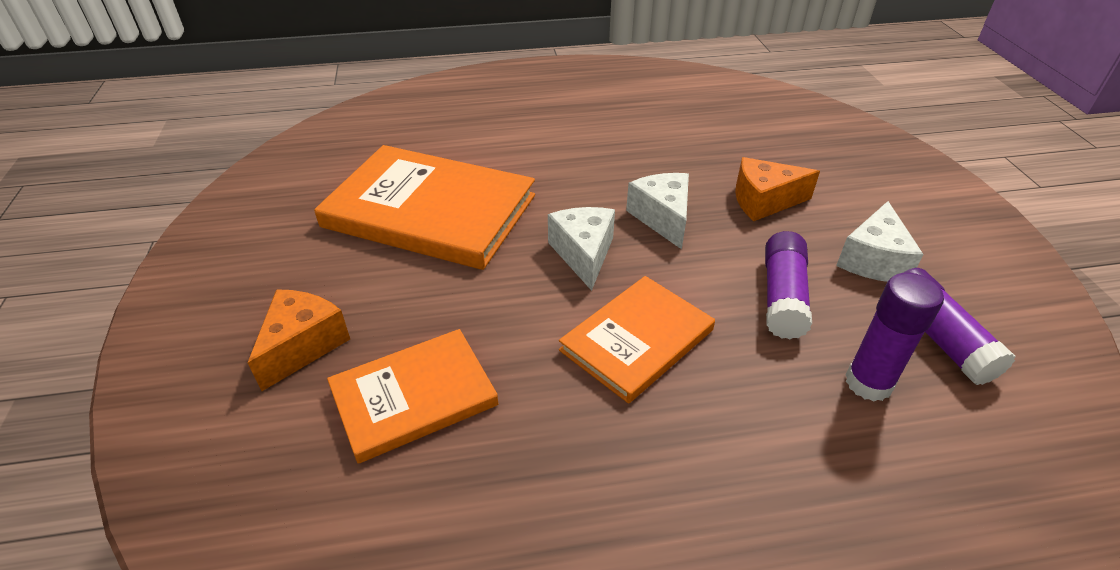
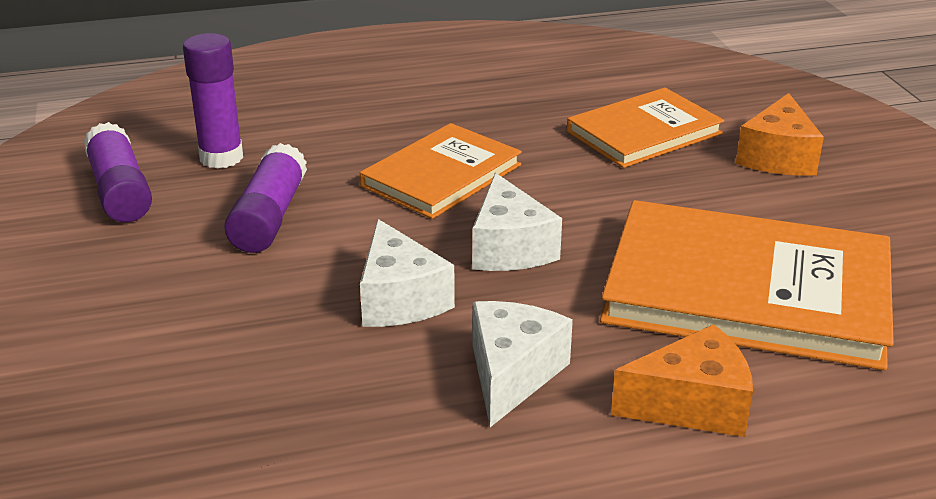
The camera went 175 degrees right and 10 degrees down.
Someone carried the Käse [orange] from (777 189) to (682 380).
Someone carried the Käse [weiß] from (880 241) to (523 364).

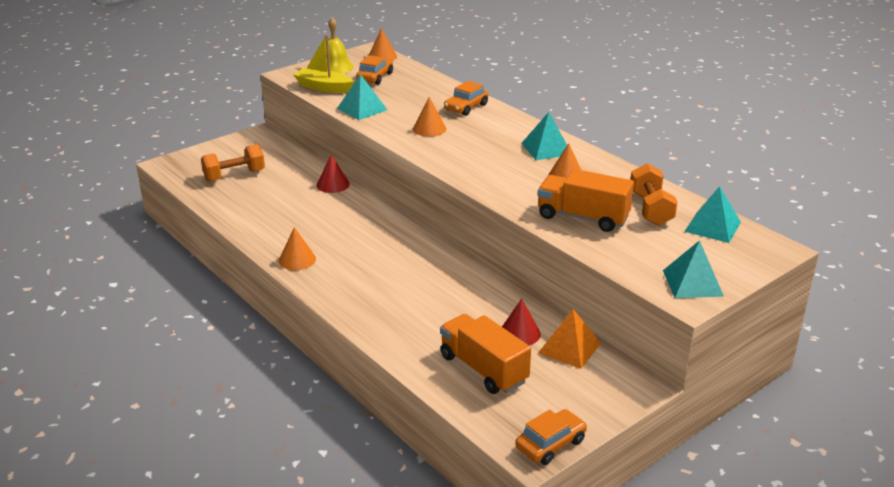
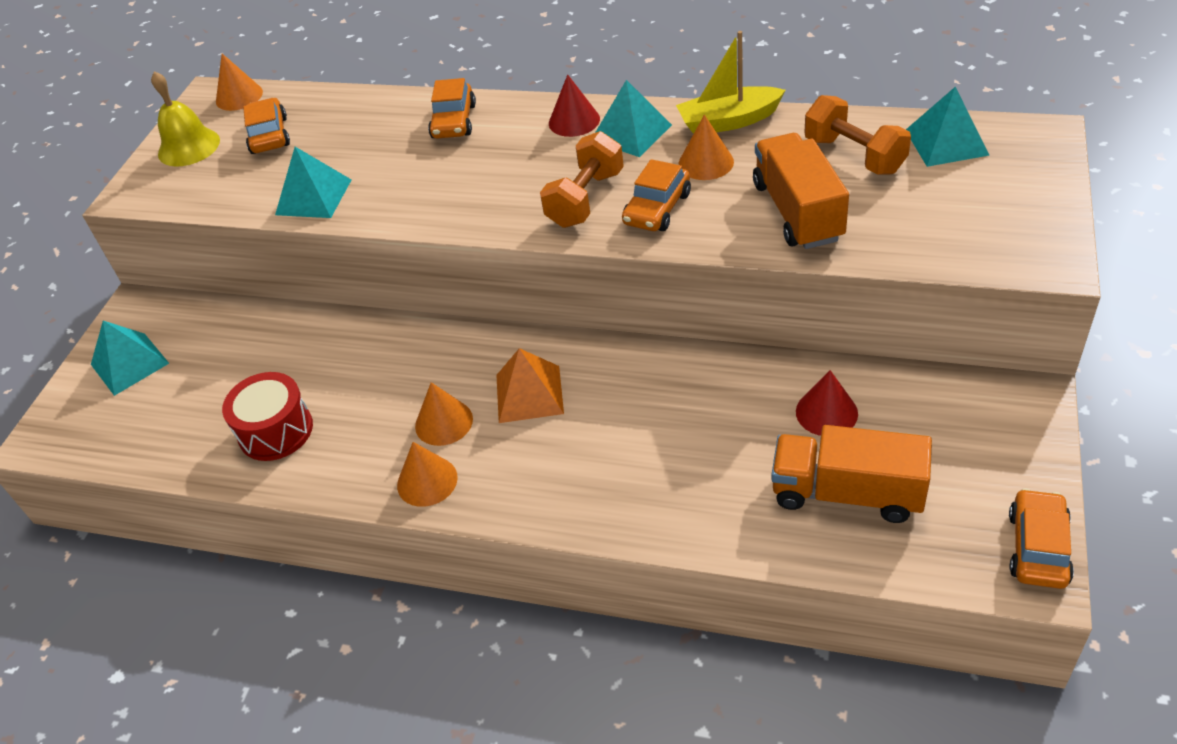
The camera went 30 degrees left and 15 degrees up.
Someone carried the Boot [gelb] from (324 63) to (731 82).
Someone carried the Kegel [orange] from (429 117) to (444 414).
Someone carried the Hantel [orange] from (233 162) to (582 179).
Someone carried the Kegel [rot] from (333 174) to (574 105).
Someone rotated the Lastwagen [orange] at (585 200) by 90 degrees clockwise.
Someone carried the Pyramide [türkis] from (693 269) to (130 358).
Someone carried the Pyramide [orange] from (569 339) to (530 385).
Someone put down the Auto [orange] at (656 195).
Someone put down the Trommel [rot] at (267 416).

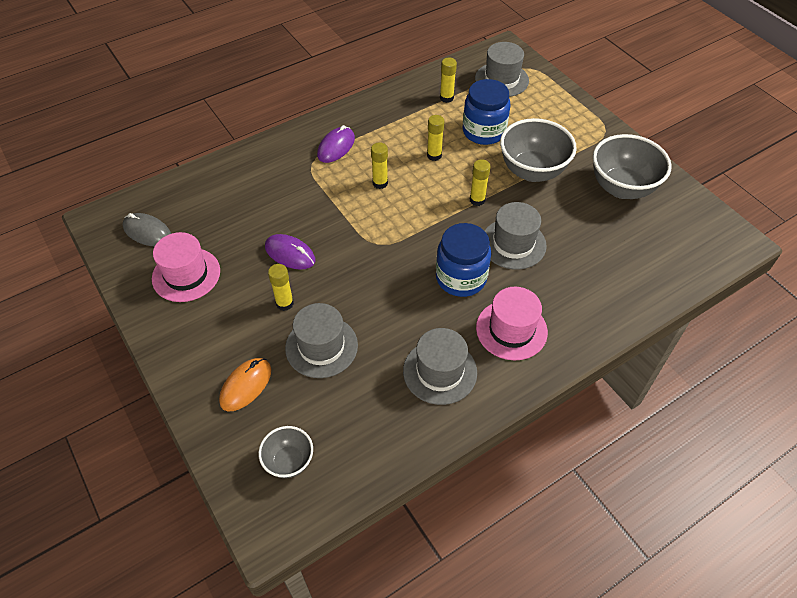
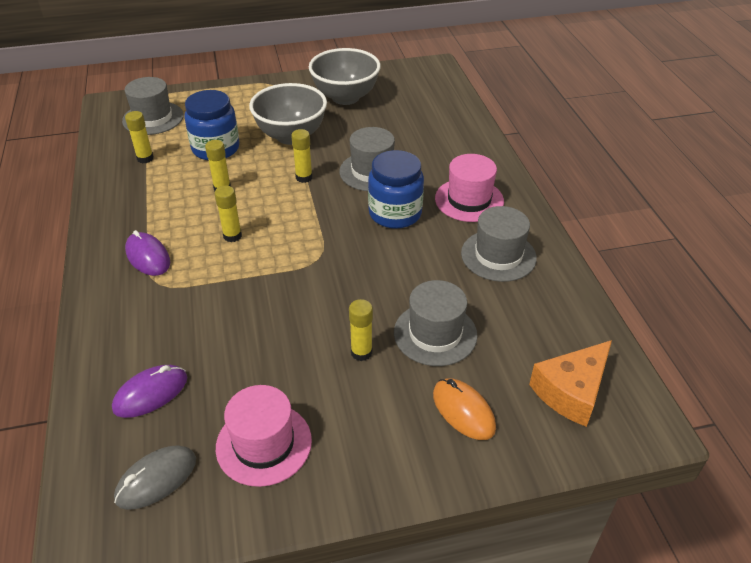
The camera went 70 degrees left and 10 degrees down.
Someone carried the Computermaus [lila] from (290 251) to (149 391).
Someone swapped the Schüssel [grau] at (285 452) for the Käse [orange] at (570 383).

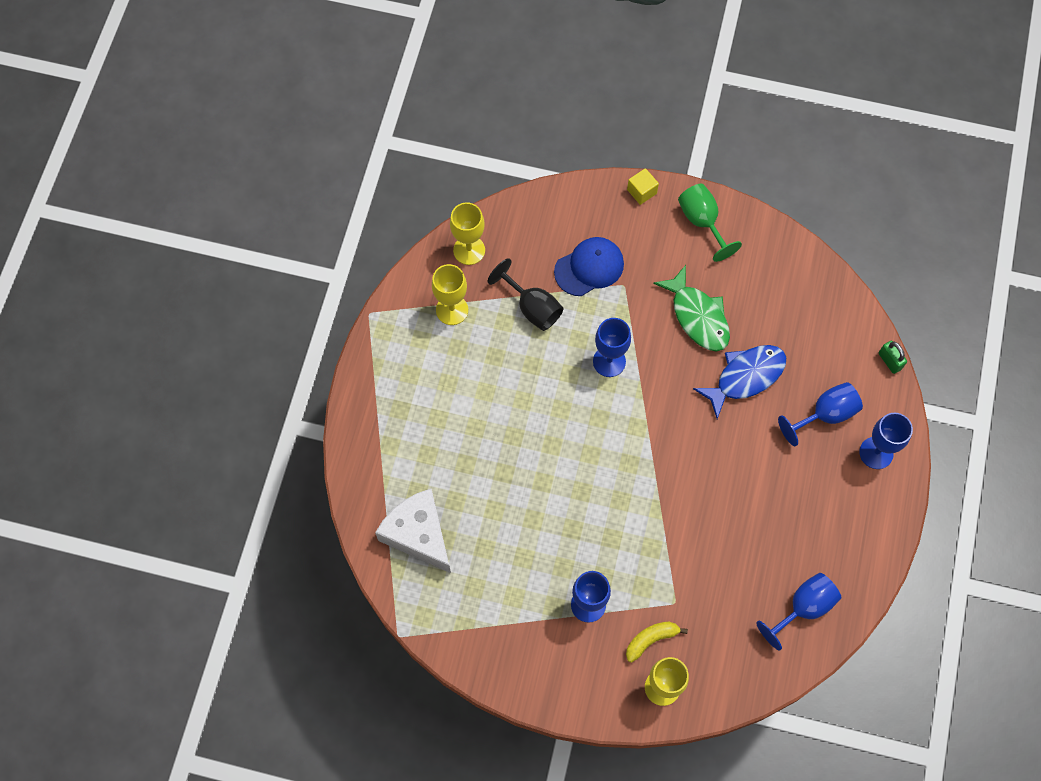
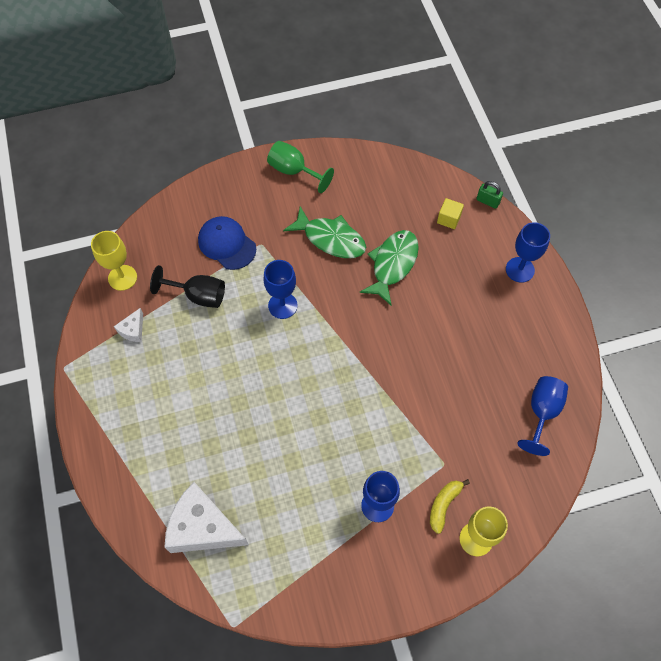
The camera went 30 degrees left and 5 degrees down.
Someone carried the Kubus [gelb] from (643 186) to (450 213).
Someone rotated the Kappe [blau] at (589 266) by 75 degrees counterclockwise.
Someone swapped the Kelch [gelb] at (450 294) for the Käse [weiß] at (128 325).
Someone repainted the Fisch [blau] at (739 382), which became the Fisch [grün] at (389 268).
Someone took away the Kelch [blau] at (820 414).

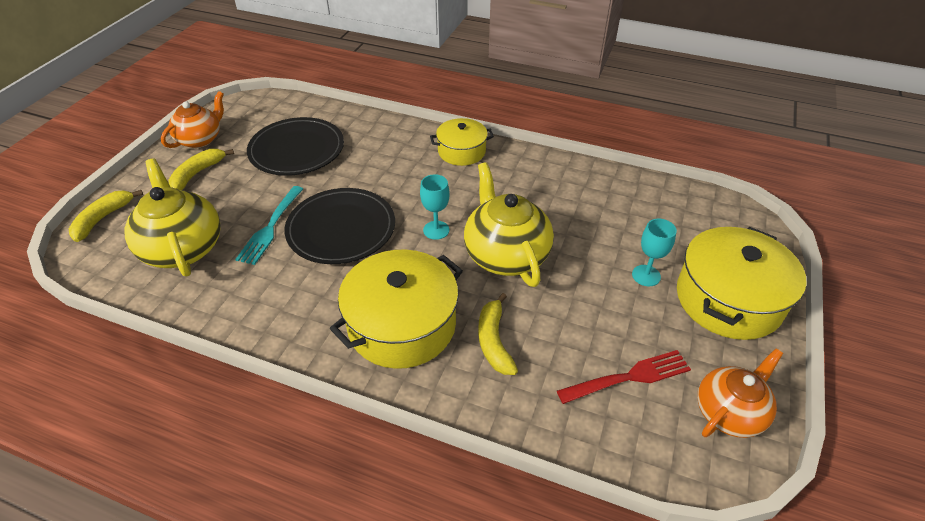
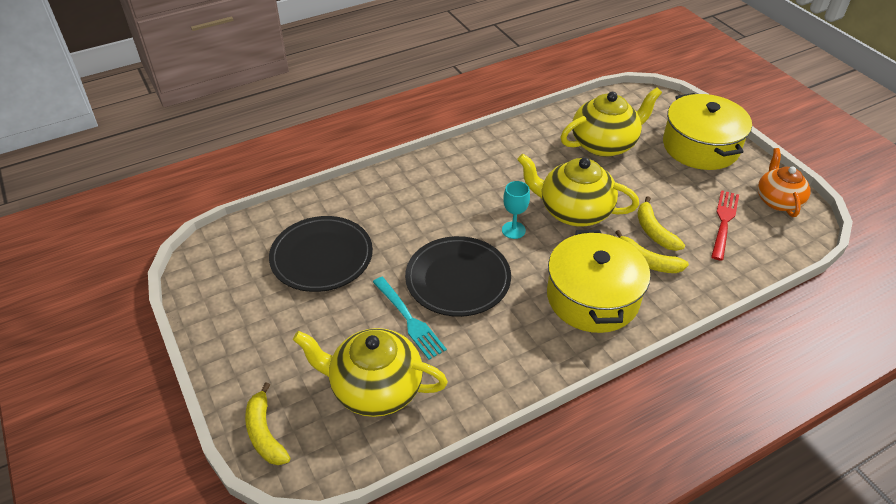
The camera went 50 degrees left and 0 degrees up.
Someone took away the Teekanne [orange] at (192 119).
Someone took away the Kochtopf [gelb] at (462 142).
Someone carried the Banane [gelb] from (201 169) to (661 223).
Someone took away the Kelch [türkis] at (654 252).
Someone put down the Teekanne [gelb] at (611 122).

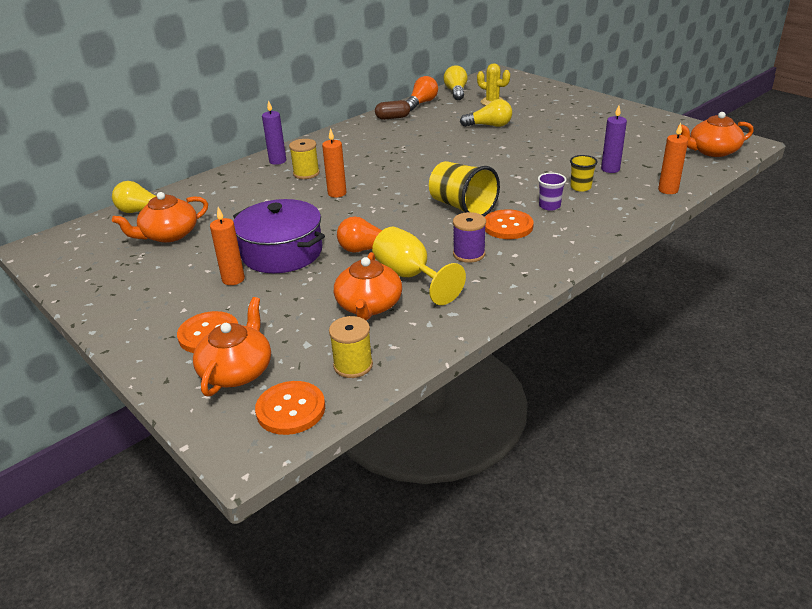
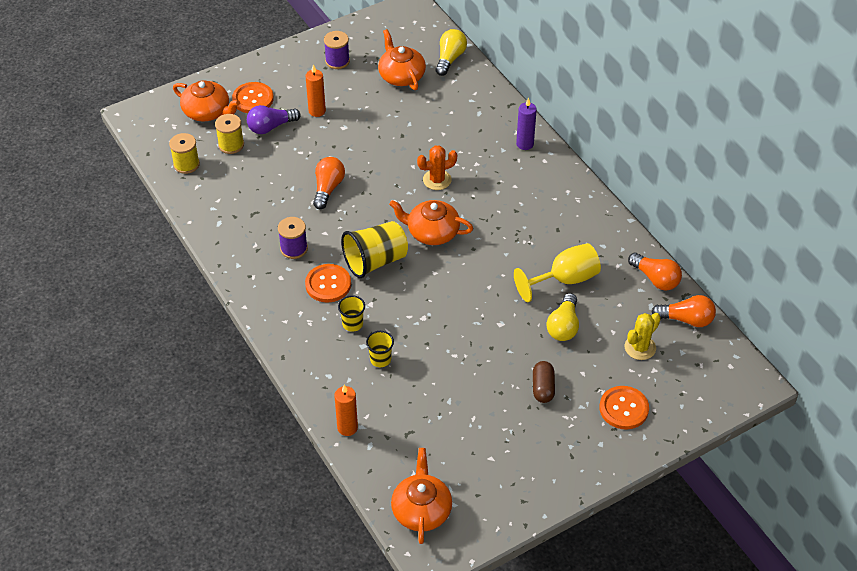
The camera went 100 degrees right and 15 degrees up.
Someone repainted the Glühbirne [gelb] at (456 82), which became the Glühbirne [orange] at (683 311).
Someone carried the Kapsel [braun] from (392 110) to (544 382).
Someone took away the Kerze [lila] at (614 139).
Someone swapped the Kerze [orange] at (334 163) for the Kaktus [orange] at (437 168).
Someone carried the Garnrolle [gelb] from (304 159) to (229 134).
Someone repainted the Becher [lila] at (552 191), which became the Becher [gelb] at (351 313).
Someone took away the Kochtopf [lila] at (279 236).
Someone carried the Kelch [gelb] from (419 265) to (557 272).
Someone carried the Teekanne [orange] from (368 286) to (431 222).
Someone carried the Knopf [orange] from (290 408) to (624 407).
Someone put down the Garnrolle [lila] at (337 50).
Someone put down the Glühbirne [lila] at (273 119).

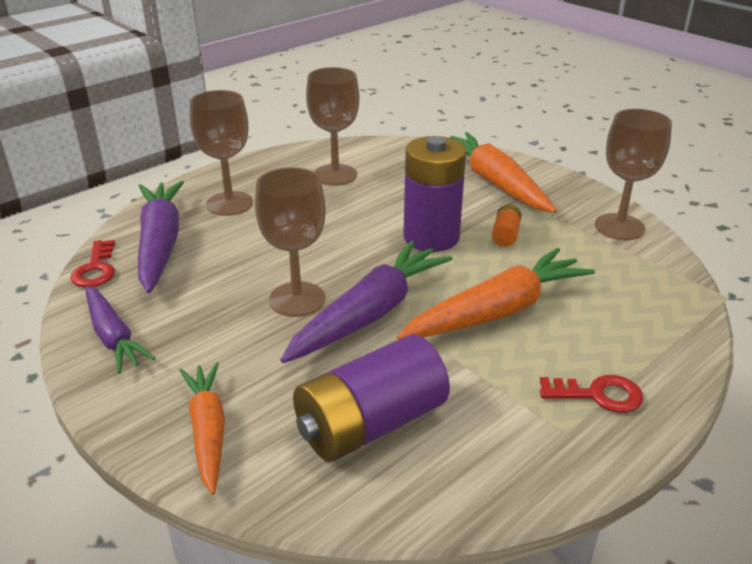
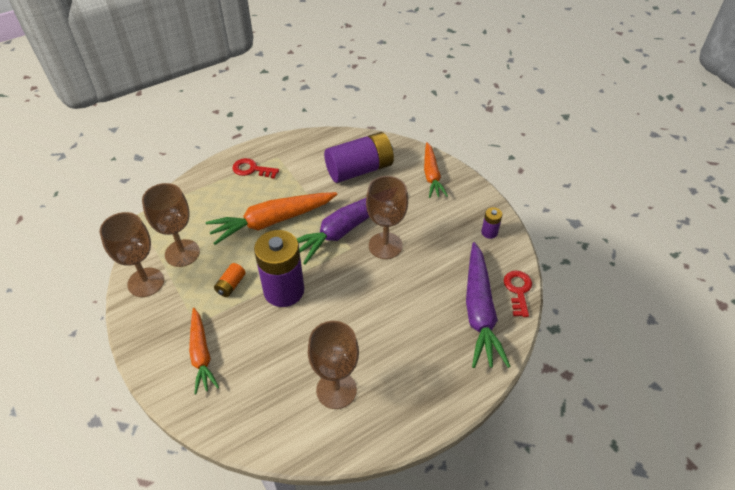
The camera went 170 degrees left and 15 degrees up.
Someone carried the Kelch [braun] from (221 153) to (171 225).
Someone scaled the Karotte [orange] at (503 172) by 0.63.
Someone swapped the Karotte [lila] at (120 330) for the Batterie [lila] at (491 223).

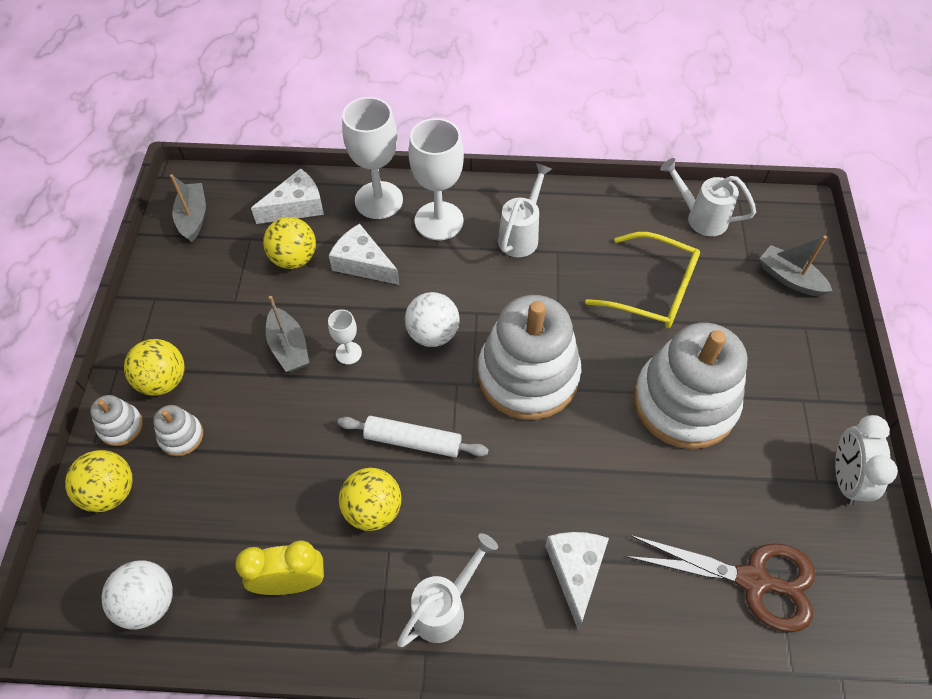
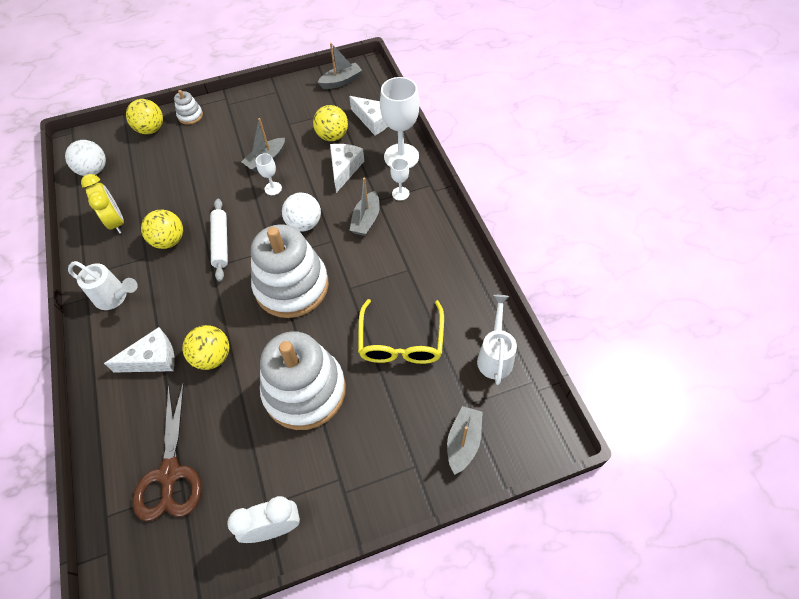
The camera went 70 degrees right and 0 degrees up.
Someone scaled the Kelch [weiß] at (436 179) by 0.48.
Someone took away the Gießkanne [weiß] at (525 210).
Someone carried the Ball [gelb] from (154 367) to (205 347).
Someone took away the Stapelspielzeug [weiß] at (178 430).
Someone put down the Boot [grau] at (365 207).

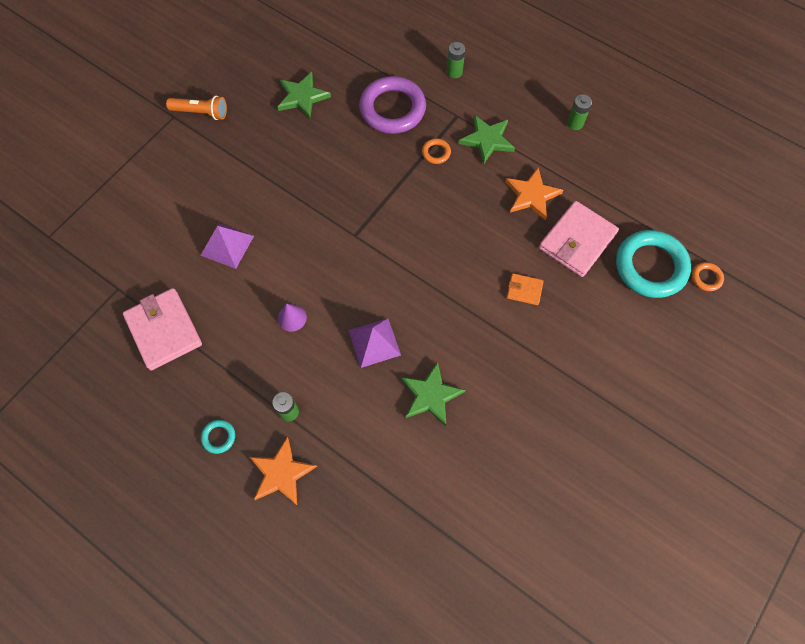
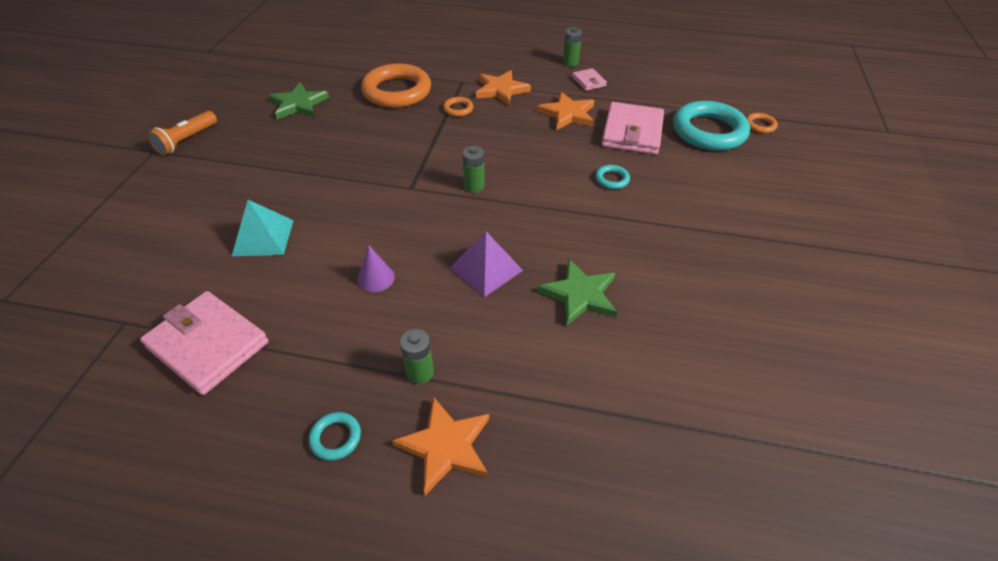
The camera went 25 degrees left and 20 degrees down.
Someone carried the Batterie [grün] from (456 60) to (473 169).
Someone repainted the Ring [lila] at (392 105), which became the Ring [orange] at (396 86).
Someone rotated the Taschenlampe [orange] at (196 108) by 135 degrees clockwise.
Someone repainted the Stern [grün] at (487 140), which became the Stern [orange] at (503 88).
Someone repainted the Pyramide [lila] at (227 246), which became the Pyramide [türkis] at (263 228).
Someone swapped the Geldbörse [orange] at (525 289) for the Ring [türkis] at (612 177).
Someone put down the Geldbörse [rosa] at (589 79).

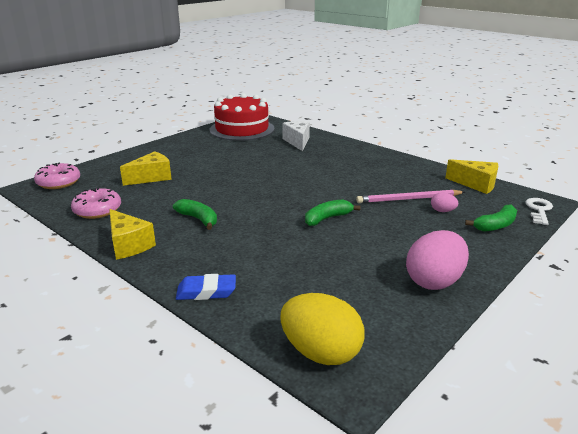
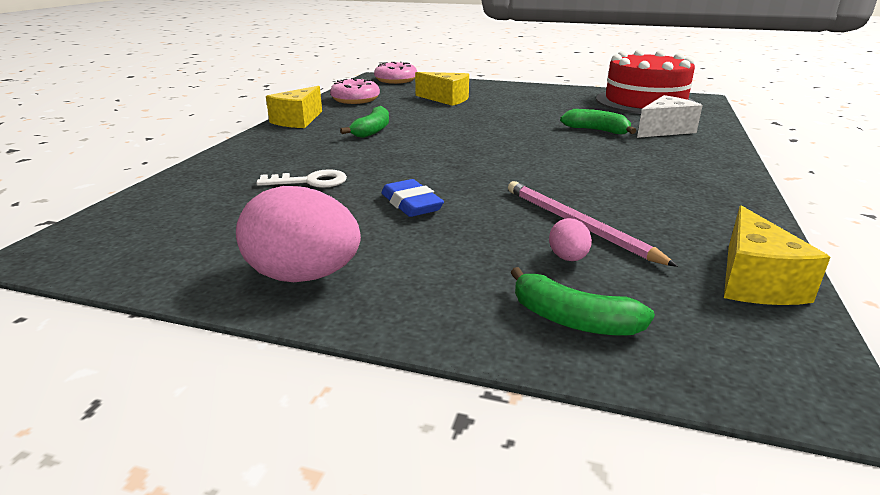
The camera went 65 degrees right and 0 degrees up.
Someone carried the Schlüssel [weiß] from (539 211) to (301 178).
Someone carried the Banane [grün] from (333 213) to (598 121).
Someone carried the Radiergummi [blau] from (206 287) to (413 198).
Someone took away the Ei [gelb] at (322 329).

